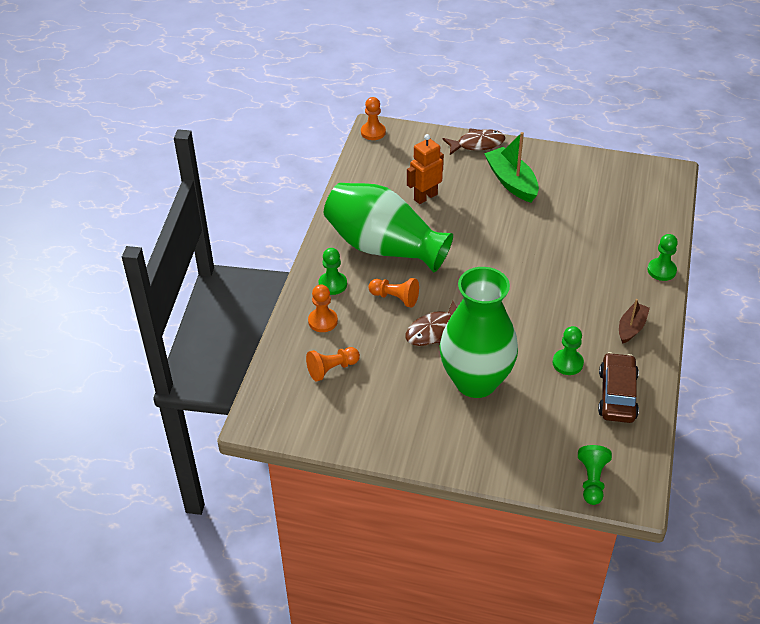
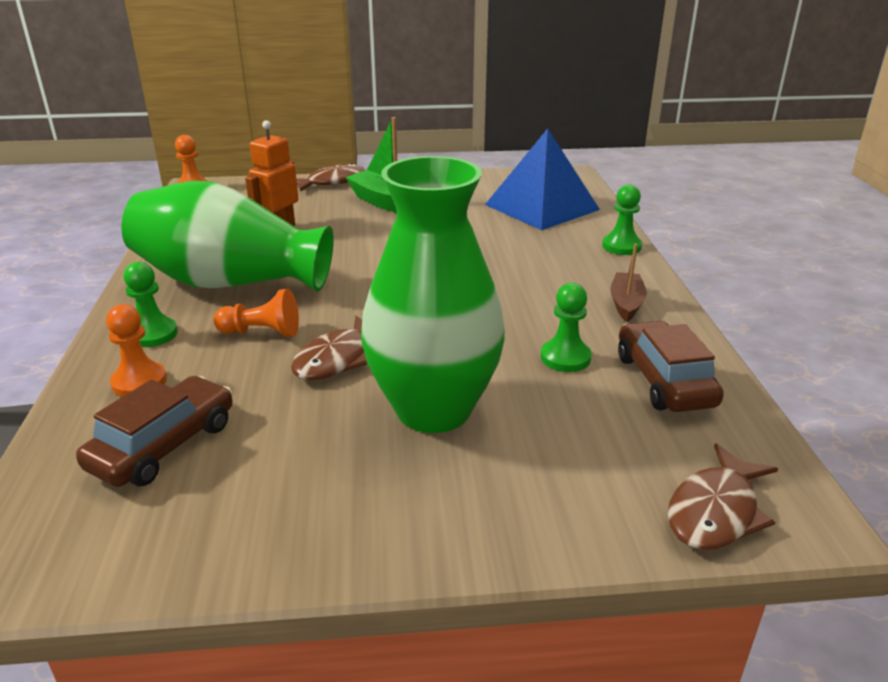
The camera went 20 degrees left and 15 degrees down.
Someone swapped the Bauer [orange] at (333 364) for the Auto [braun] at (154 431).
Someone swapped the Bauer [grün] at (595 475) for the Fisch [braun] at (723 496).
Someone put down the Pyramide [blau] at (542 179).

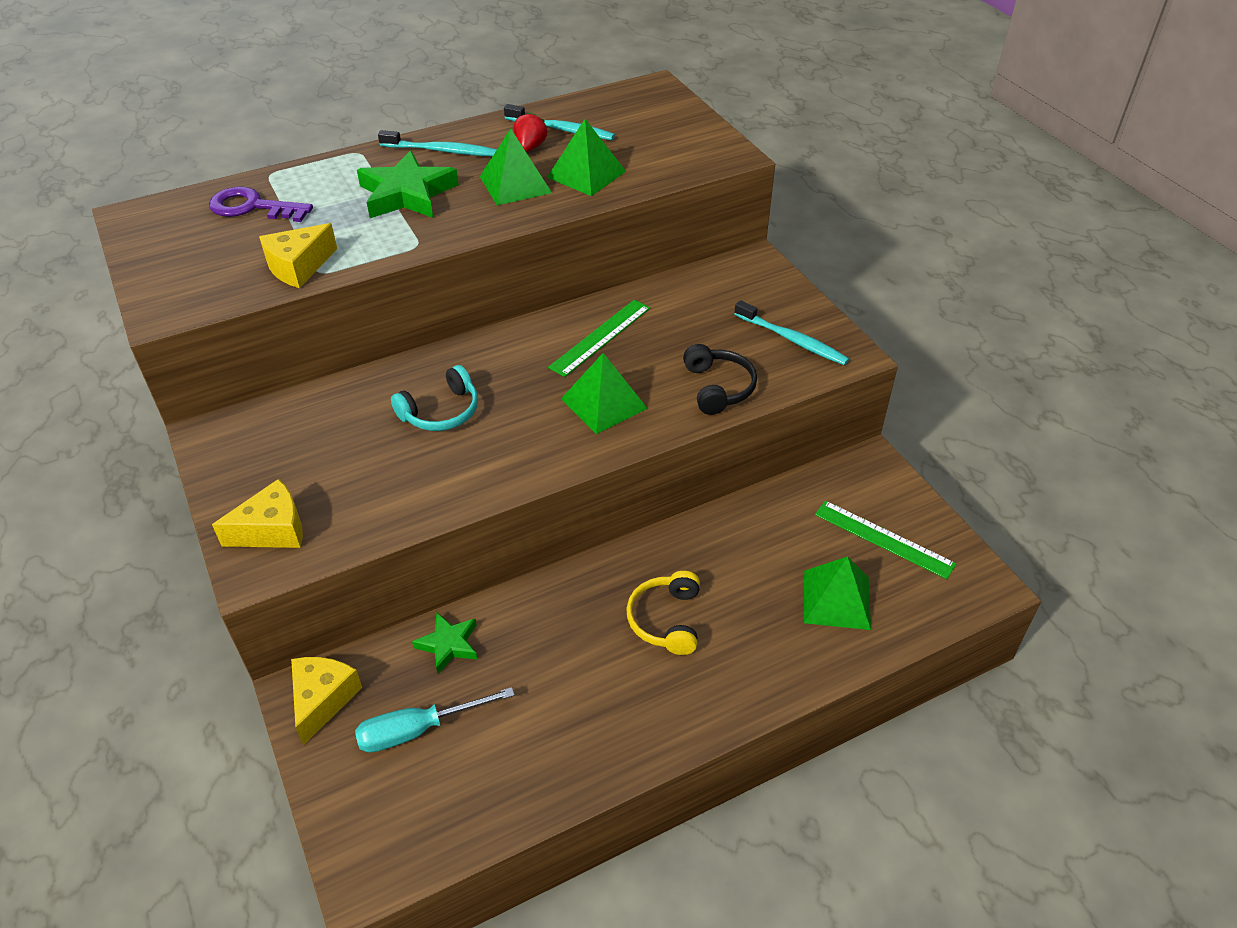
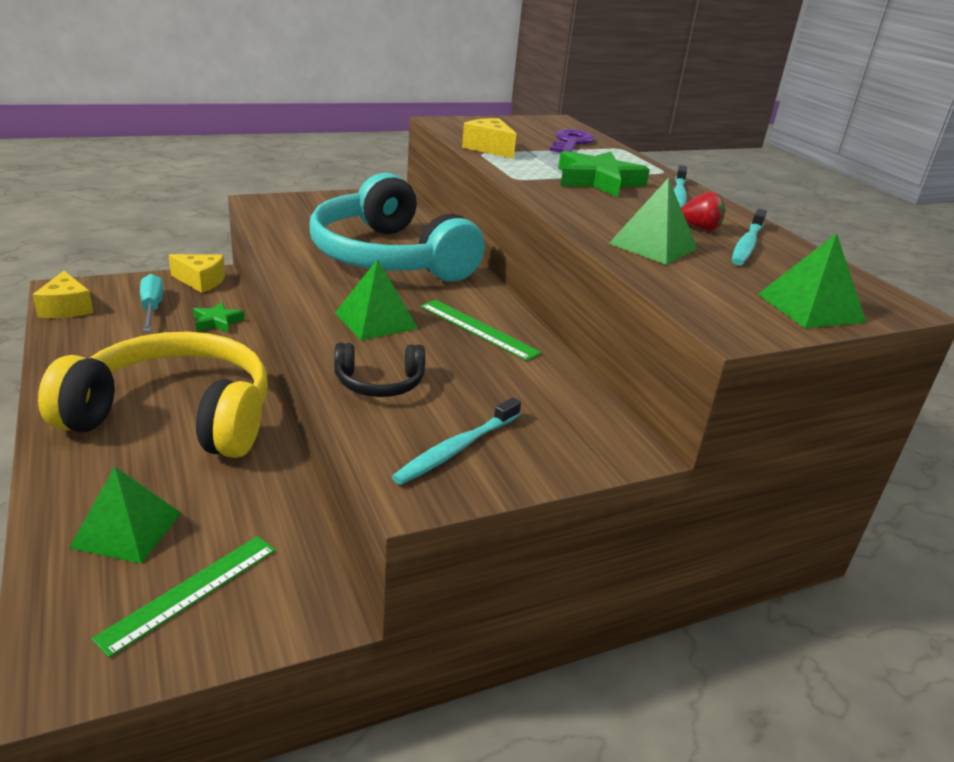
The camera went 90 degrees right and 15 degrees down.
Someone carried the Pyramide [grün] from (516 167) to (812 280).
Someone scaled the Kopfhörer [türkis] at (434 398) by 2.43.
Someone carried the Käse [gelb] from (257 513) to (63 294).
Someone scaled the Kopfhörer [gelb] at (663 613) by 2.43.

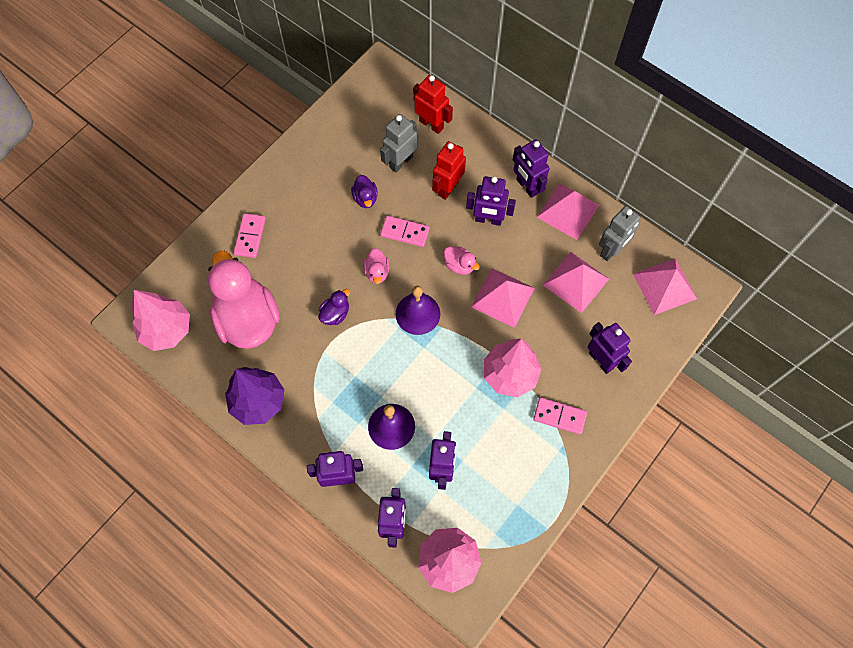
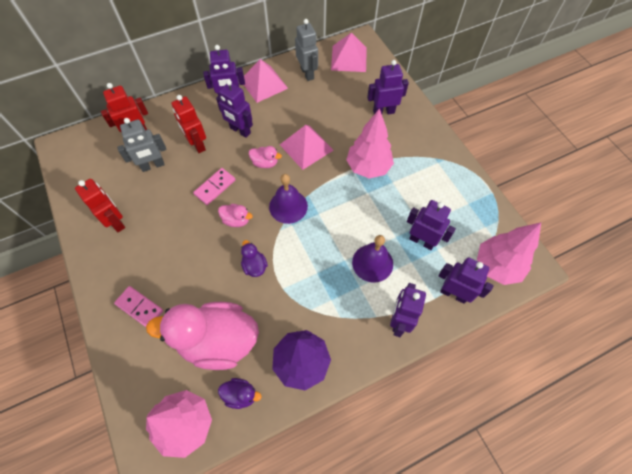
The camera went 65 degrees left and 5 degrees down.
Someone rotated the Roboter [grau] at (398 143) by 90 degrees counterclockwise.
Someone carried the Ente [lila] from (364 191) to (240 393).
Someone rotated the Roboter [lila] at (491 201) by 90 degrees clockwise.
Someone rotated the Ente [rosa] at (462 260) by 45 degrees clockwise.
Someone took away the Pyramide [rosa] at (576 282).
Someone took away the Dominostein [rosa] at (560 416).
Someone put down the Roboter [rot] at (100 205).

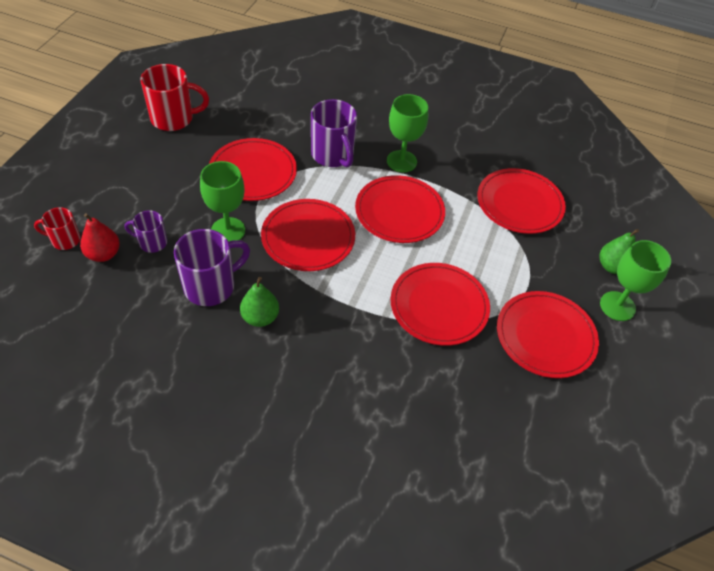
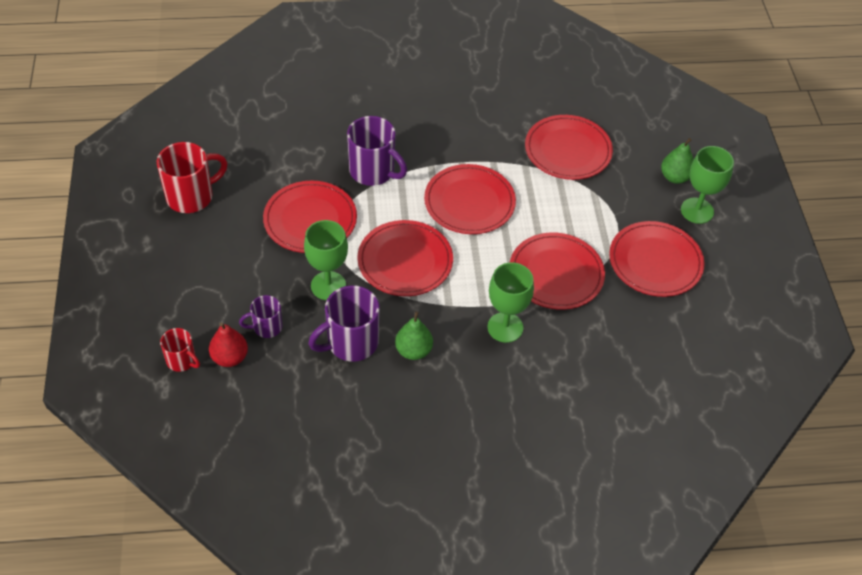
The camera went 25 degrees left and 0 degrees up.
Someone carried the Kelch [grün] from (407 133) to (510 302).
Someone rotated the Tasse [rot] at (57 228) by 120 degrees counterclockwise.
Someone rotated the Tasse [lila] at (212 267) by 150 degrees counterclockwise.

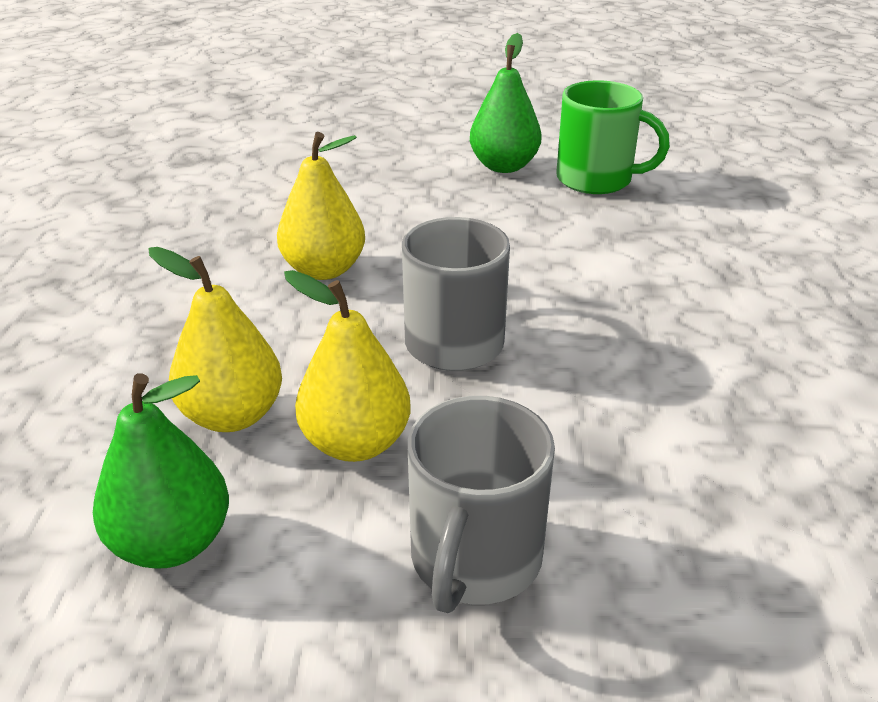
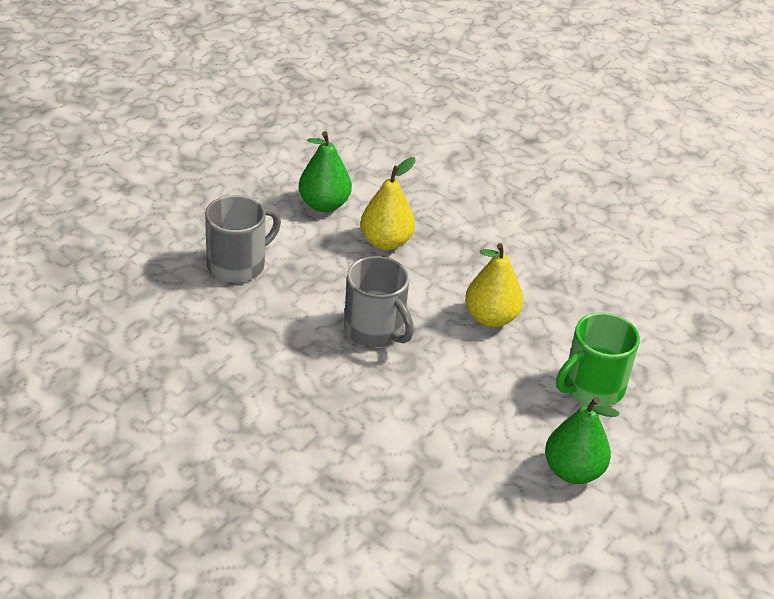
The camera went 120 degrees right and 5 degrees up.
Someone carried the Tasse [grün] from (613 137) to (598 359).
Someone took away the Birne [gelb] at (347 366).
Someone rotated the Tasse [grau] at (481 504) by 90 degrees clockwise.

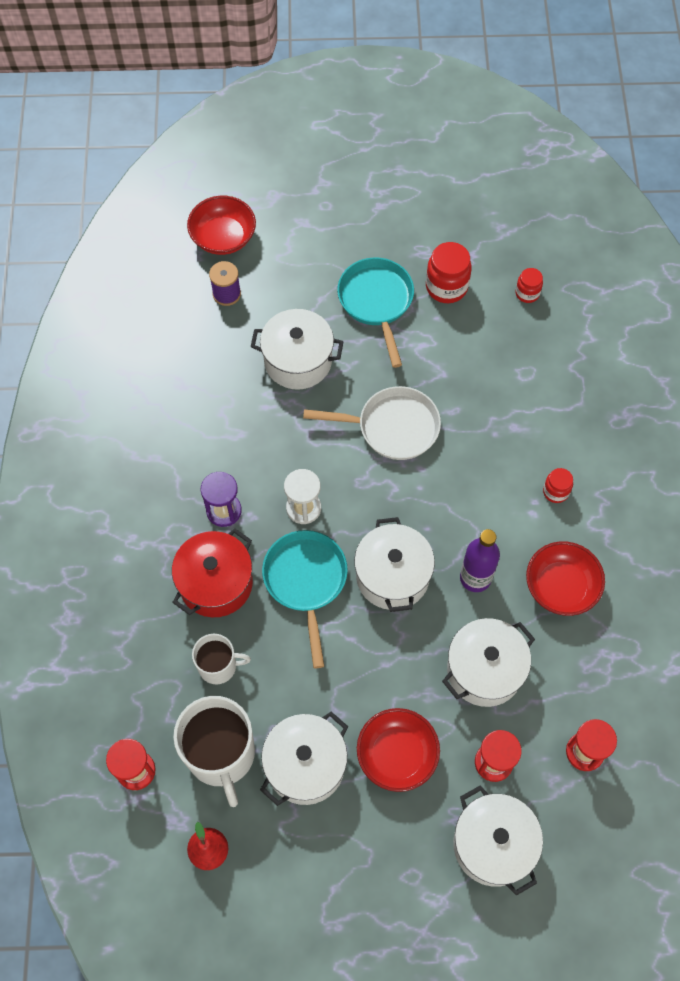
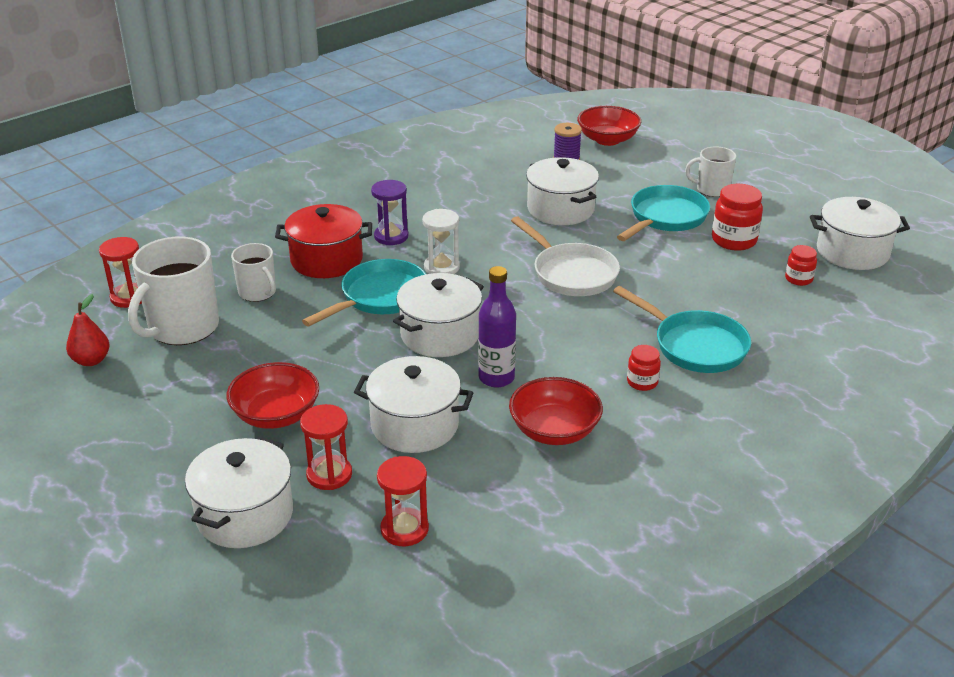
The camera went 50 degrees right and 30 degrees down.
Someone carried the Kochtopf [weiß] from (304 759) to (860 233).
Someone put down the Tasse [weiß] at (710 171).
Someone put down the Pfanne [türkis] at (682 329).

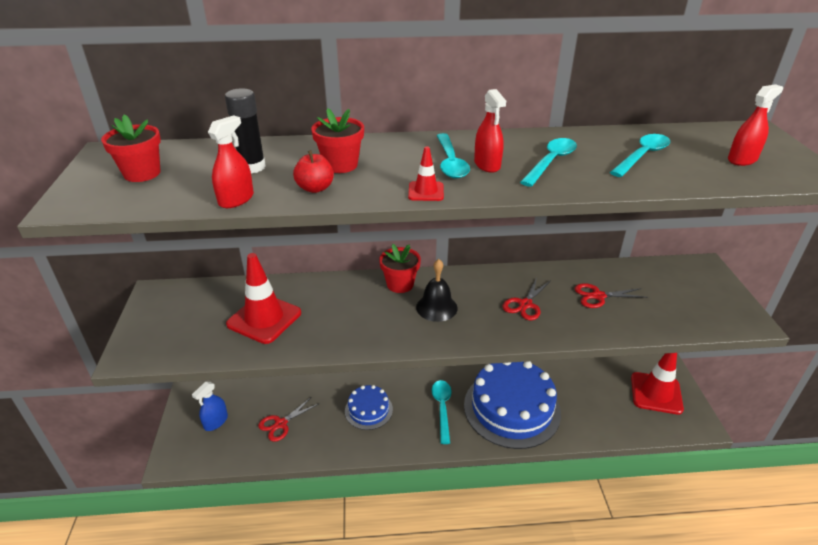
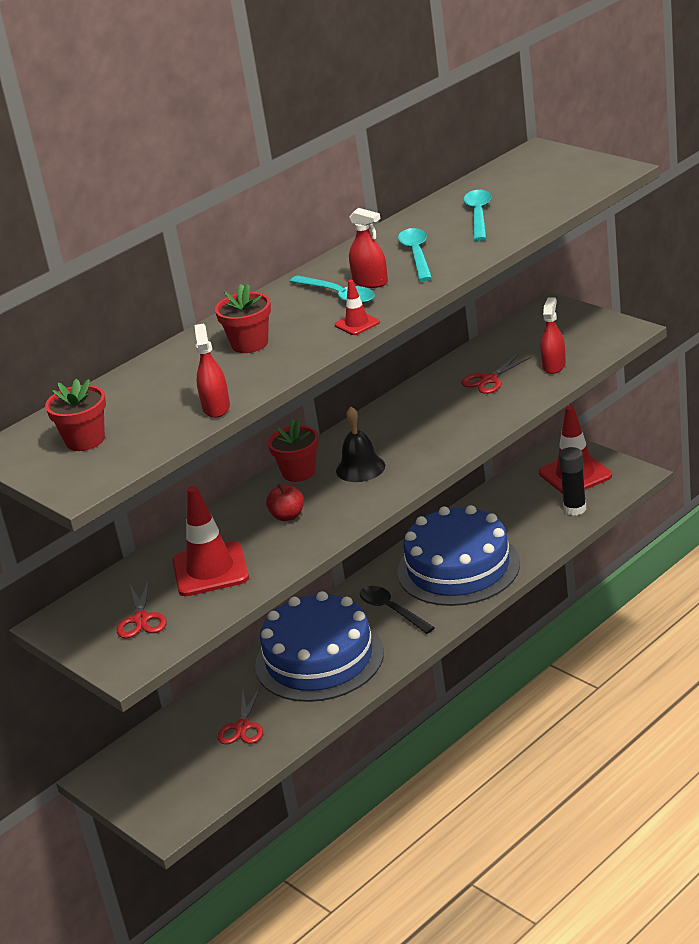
The camera went 35 degrees left and 5 degrees down.
Someone carried the Sprühflasche [rot] from (755 125) to (553 335).
Someone carried the Klebestift [schwarz] from (245 130) to (572 481).
Someone carried the Apfel [rot] from (313 171) to (285 502).
Someone carried the Schere [rot] from (526 298) to (141 609).
Someone repainted the Löffel [türkis] at (441 412), which became the Löffel [schwarz] at (397 610).
Someone took away the Sprühflasche [blau] at (210 406).
Someone scaled the Kuchen [blau] at (369 407) by 2.00.

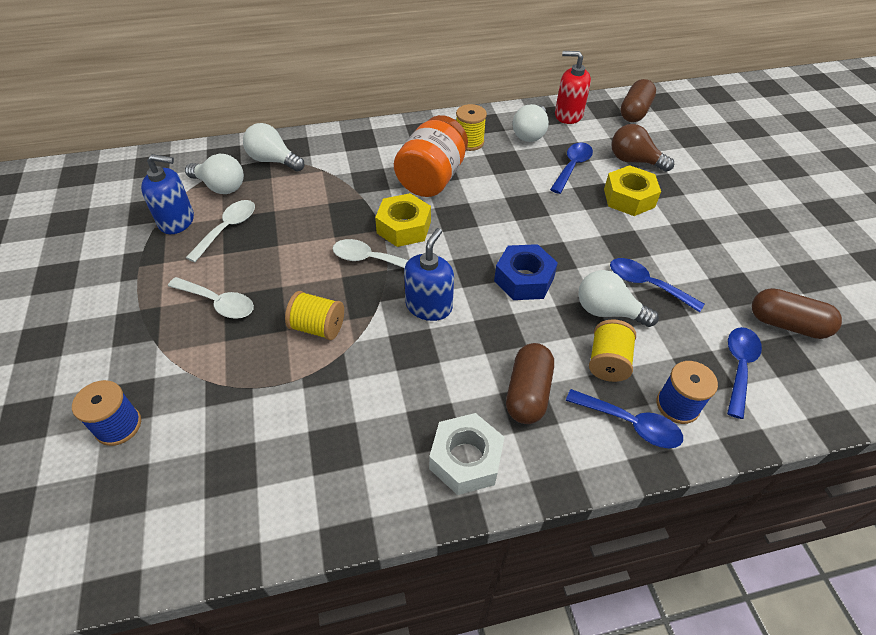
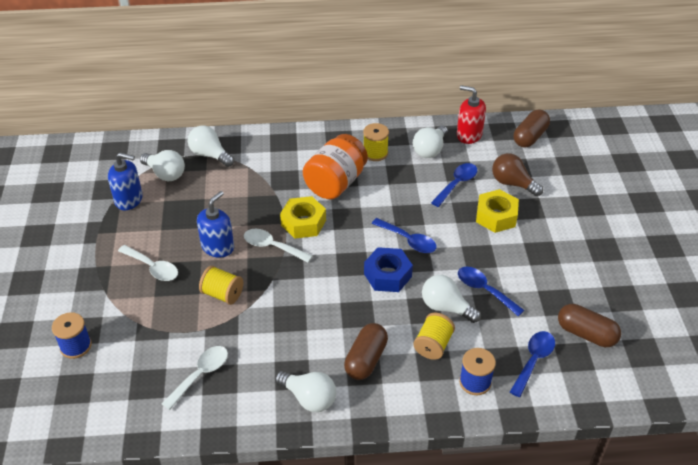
The camera went 10 degrees right and 5 degrees down.
Someone carried the Löffel [weiß] from (220 231) to (195 378).
Someone carried the Seifenspender [blau] from (429 274) to (215 224).
Someone carried the Löffel [blau] from (624 418) to (404 235).
Someone swapped the Sechskantmutter [weiß] at (467 454) for the Glühbirne [weiß] at (305 391).

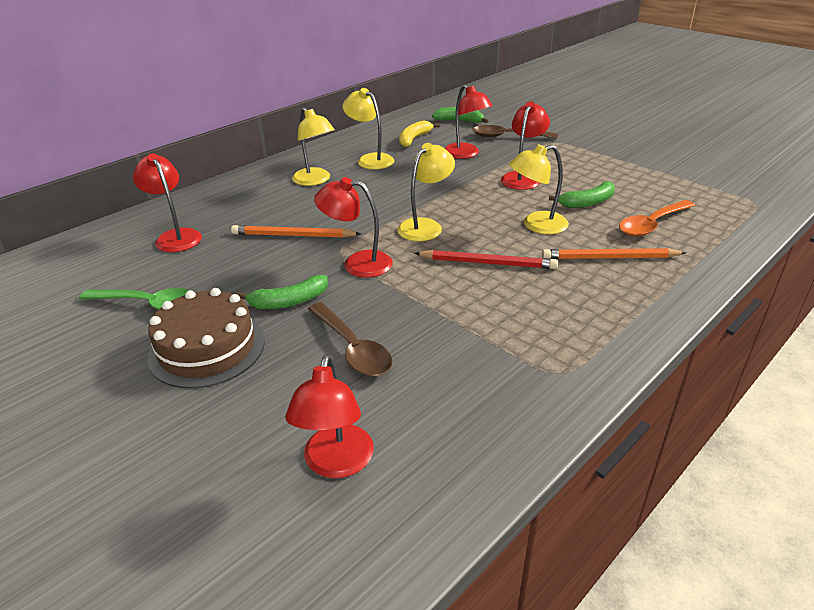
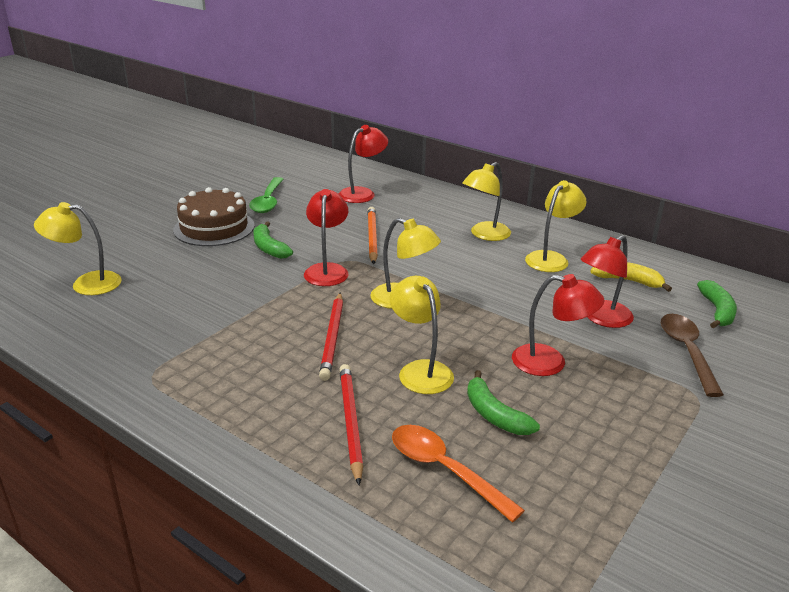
The camera went 80 degrees right and 5 degrees down.
Someone repainted the Bleistift [orange] at (614 253), which became the Bleistift [rot] at (351 424).
Someone took away the Löffel [braun] at (350 339).
Someone repainted the Lampe [rot] at (329 416), which became the Lampe [gelb] at (78 248).

